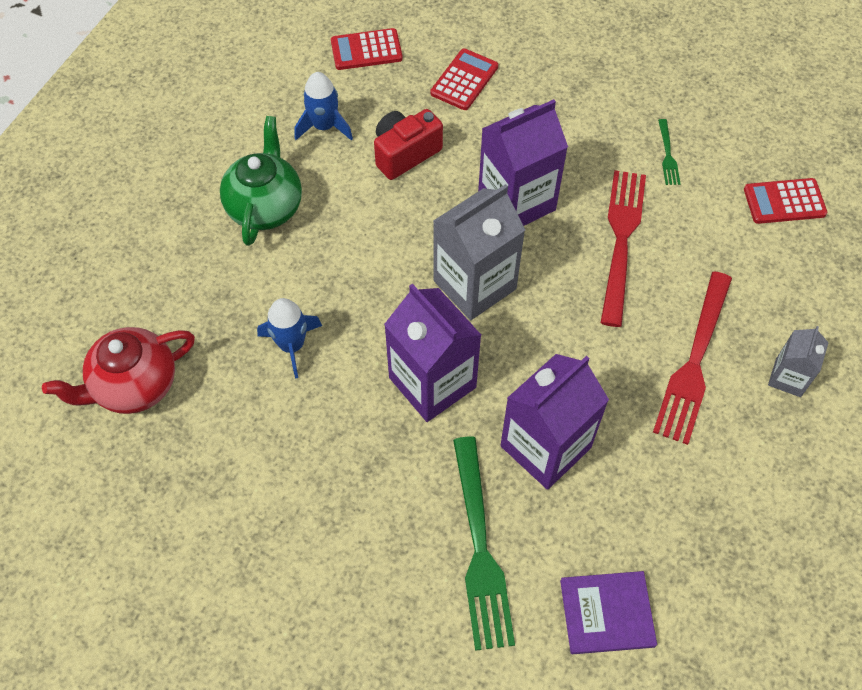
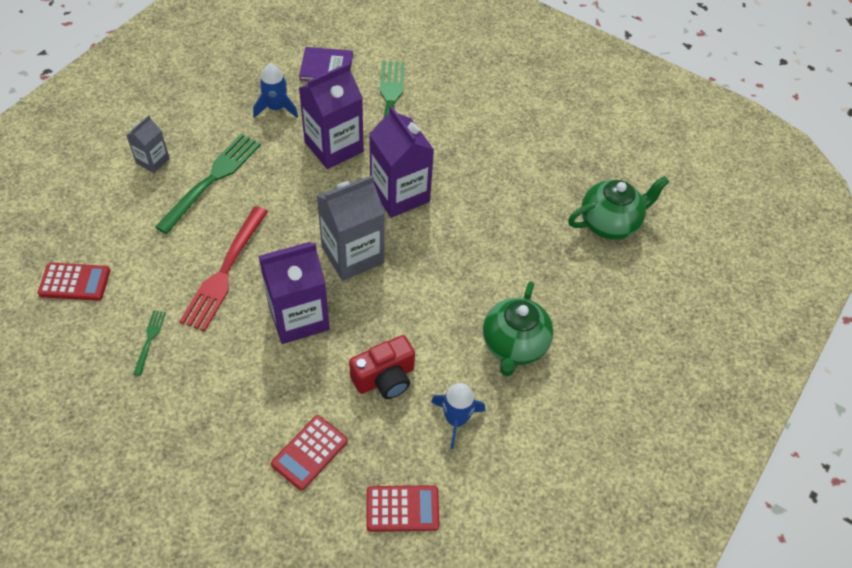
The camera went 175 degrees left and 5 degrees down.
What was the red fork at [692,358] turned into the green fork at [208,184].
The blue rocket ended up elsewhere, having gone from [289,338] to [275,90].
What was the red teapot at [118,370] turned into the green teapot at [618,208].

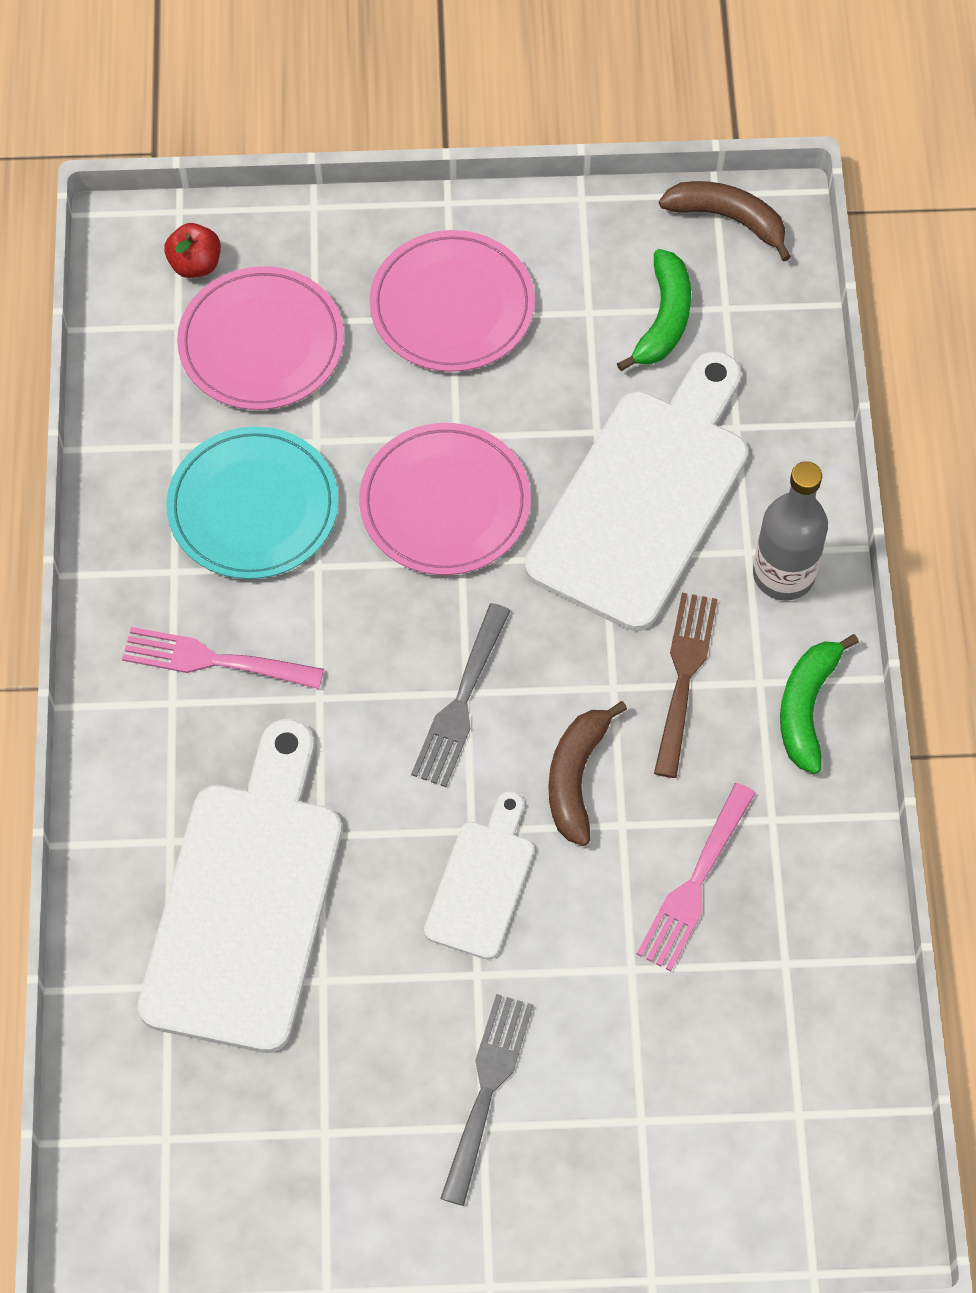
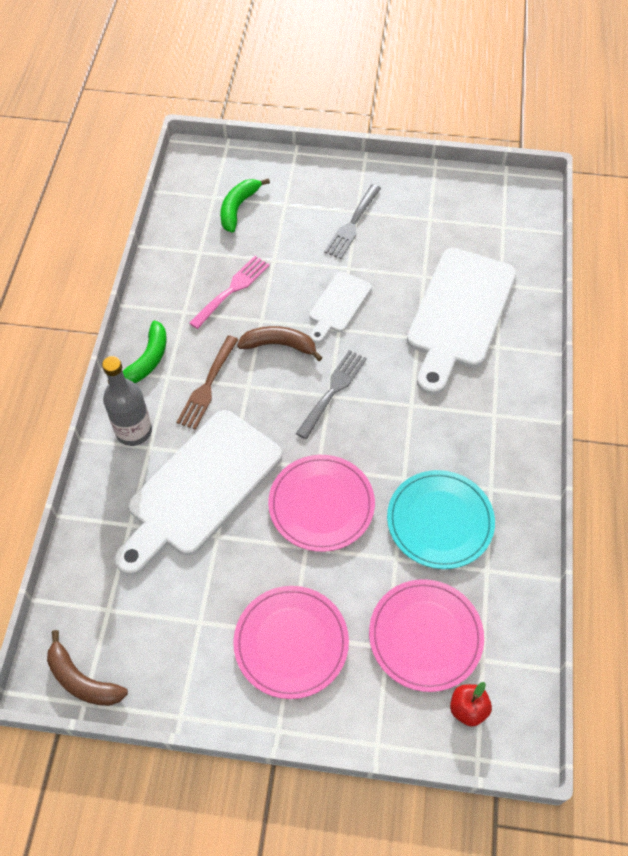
The camera went 170 degrees left and 5 degrees down.
The green banana ended up elsewhere, having gone from [654,310] to [245,205].
The brown banana at [587,773] ended up facing another way, 105 degrees counterclockwise from before.
The second view lost the pink fork at [223,658].

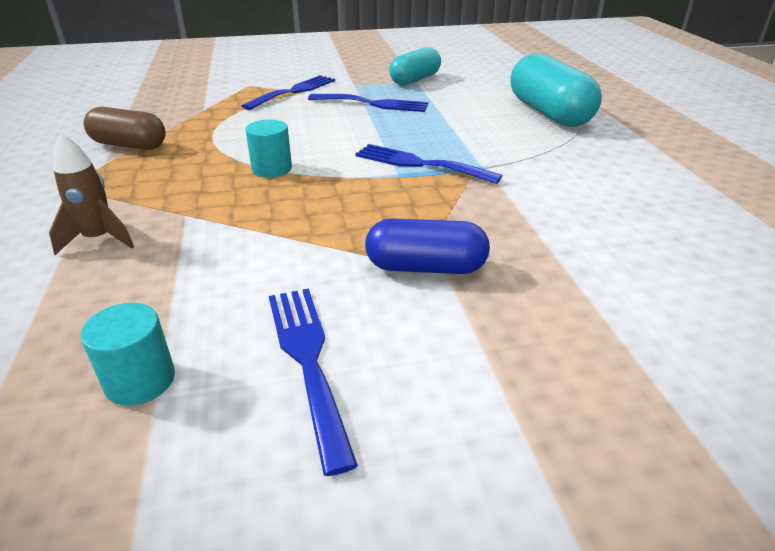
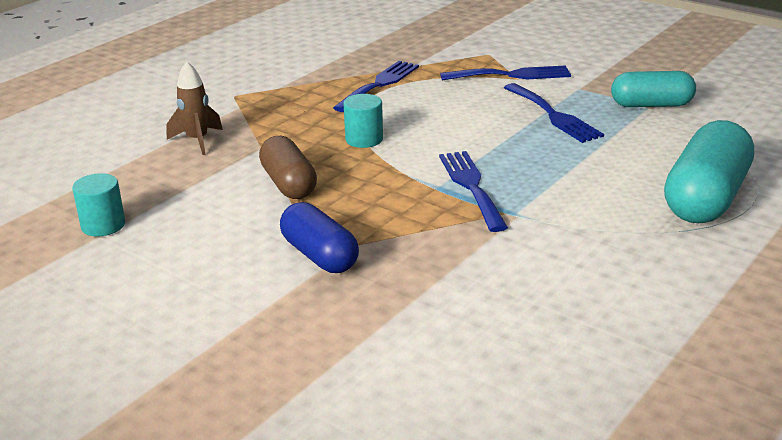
The camera went 50 degrees right and 5 degrees down.
The brown capsule ended up elsewhere, having gone from [125,128] to [288,167].
The blue fork ended up elsewhere, having gone from [313,382] to [376,86].

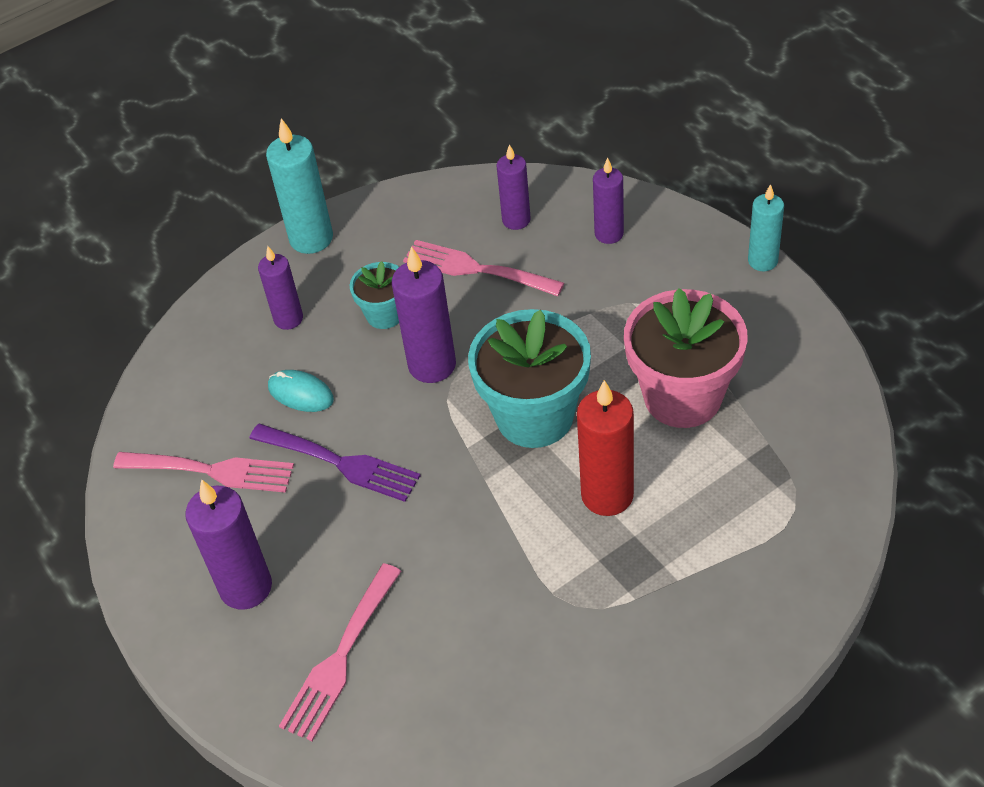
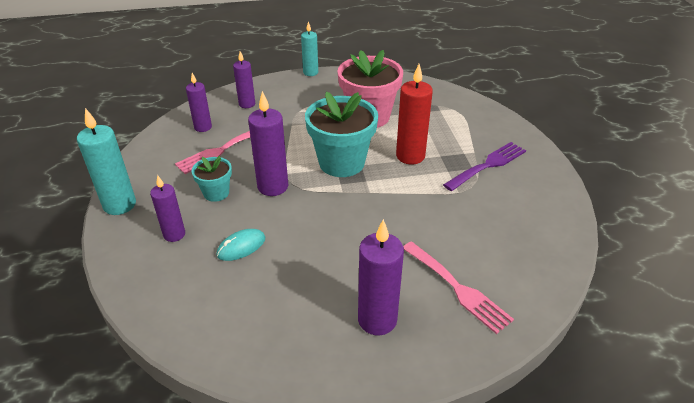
The camera went 70 degrees left and 10 degrees down.
The purple fork ended up elsewhere, having gone from [335,463] to [484,166].
The second view lost the pink fork at [203,472].

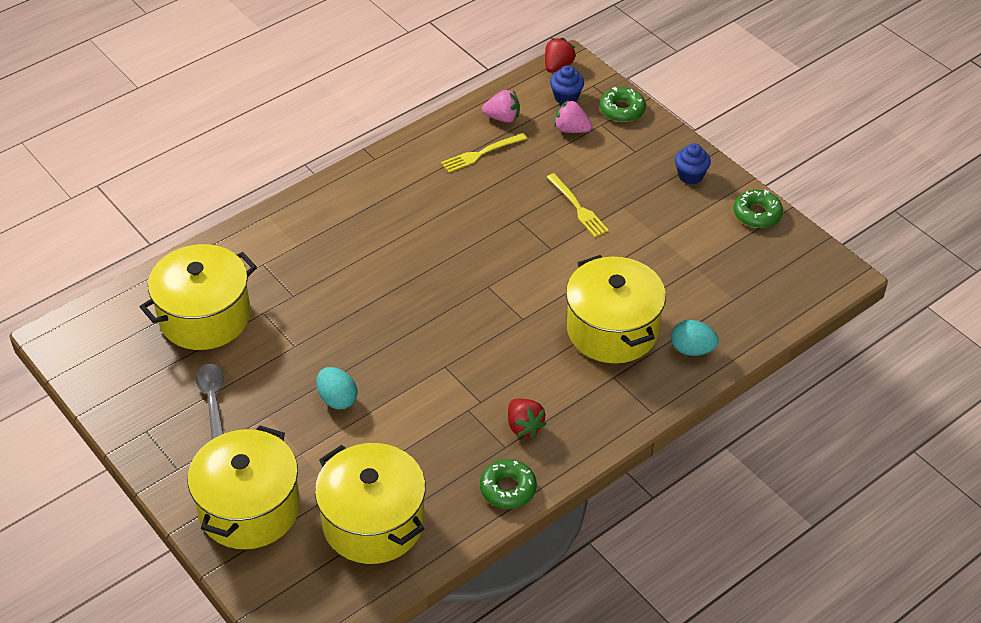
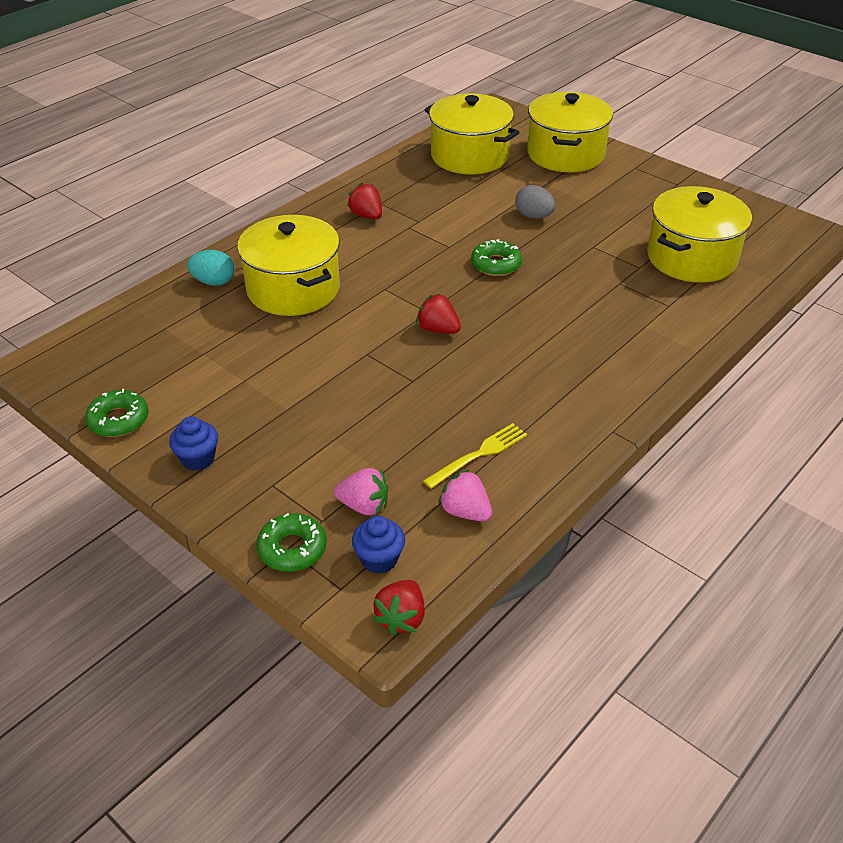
The camera went 170 degrees right and 5 degrees down.
The second view gained the red strawberry at [438,314].
The pink strawberry at [501,106] ended up facing another way, 45 degrees clockwise from before.
The green donut ended up elsewhere, having gone from [508,484] to [496,257].
What was the turquoise egg at [337,388] turned into the grey egg at [535,202].
The second view lost the grey spoon at [210,401].
The second view lost the yellow fork at [578,205].

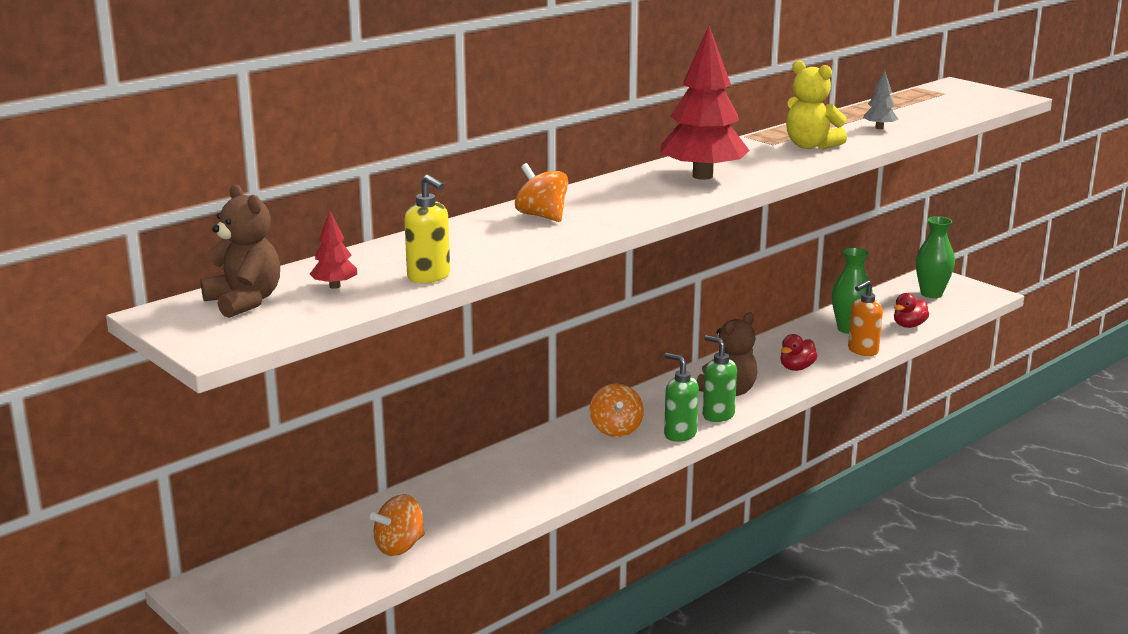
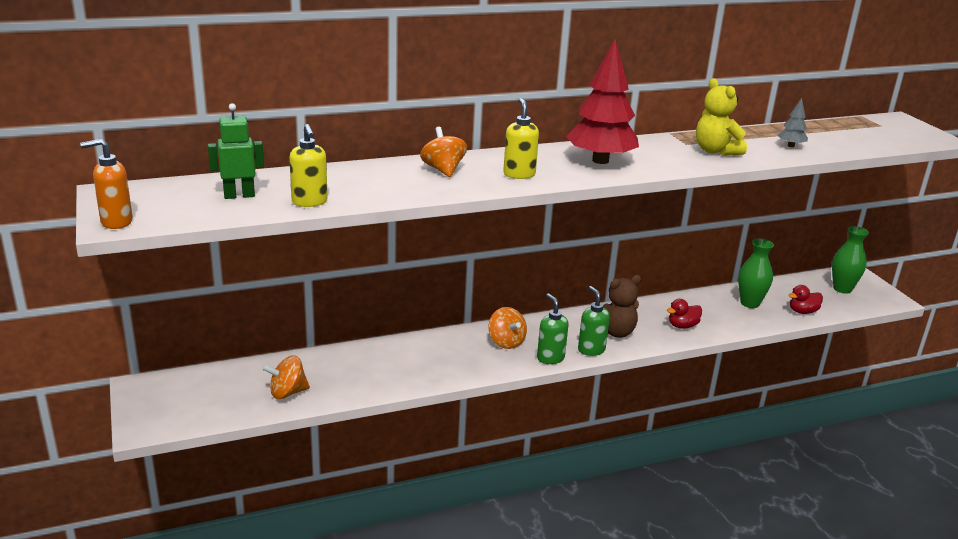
The camera went 20 degrees right and 5 degrees up.
The orange soap dispenser ended up elsewhere, having gone from [865,318] to [106,184].
Where the red tree stood at [333,249], the green robot came to stand at [236,151].
The orange spinning top at [617,410] ended up facing another way, 45 degrees counterclockwise from before.
The second view gained the yellow soap dispenser at [521,138].
The second view lost the brown teddy bear at [240,251].

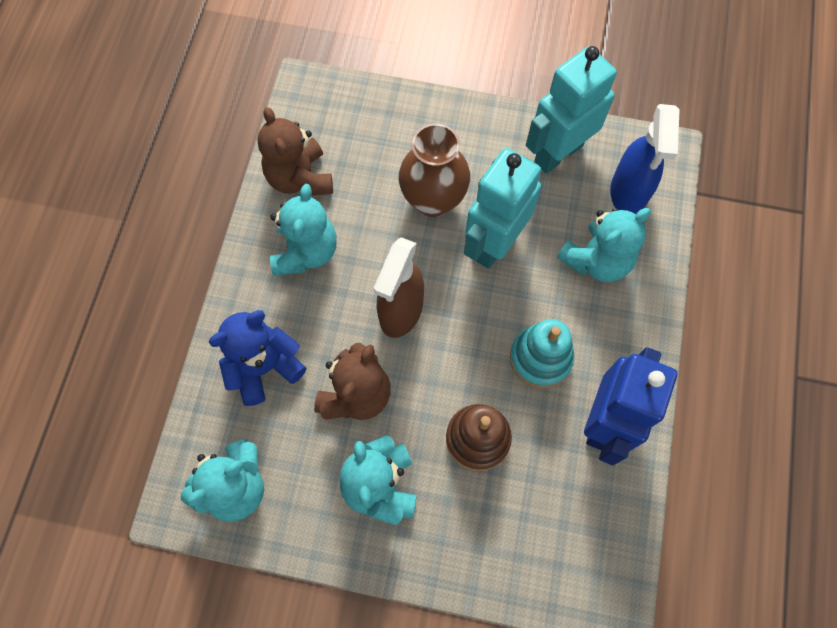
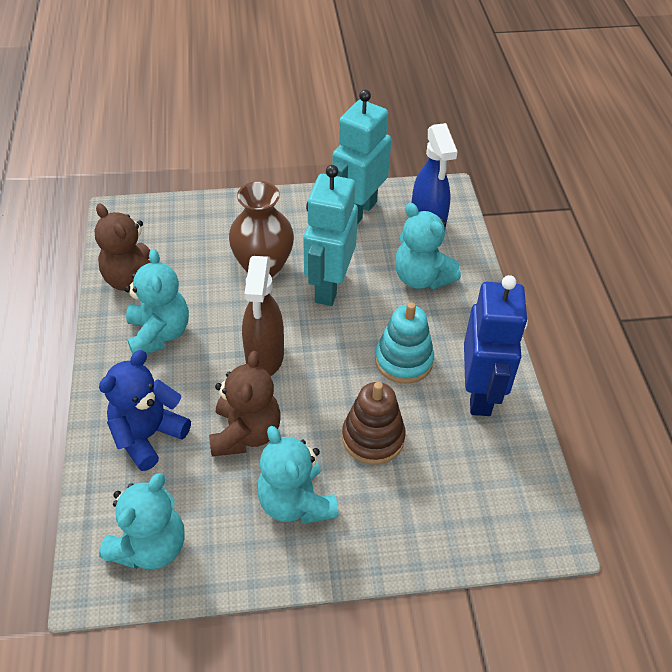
The camera went 20 degrees left and 20 degrees down.
The turquoise teddy bear at [604,245] ended up facing another way, 105 degrees clockwise from before.

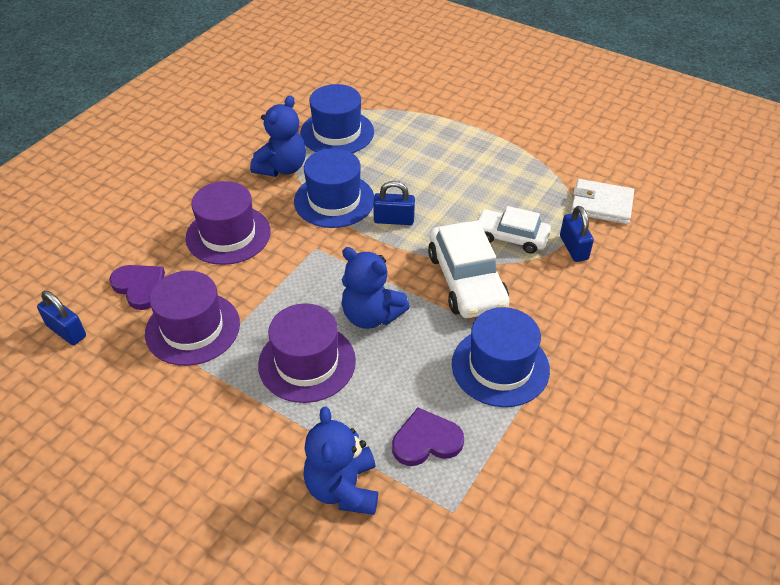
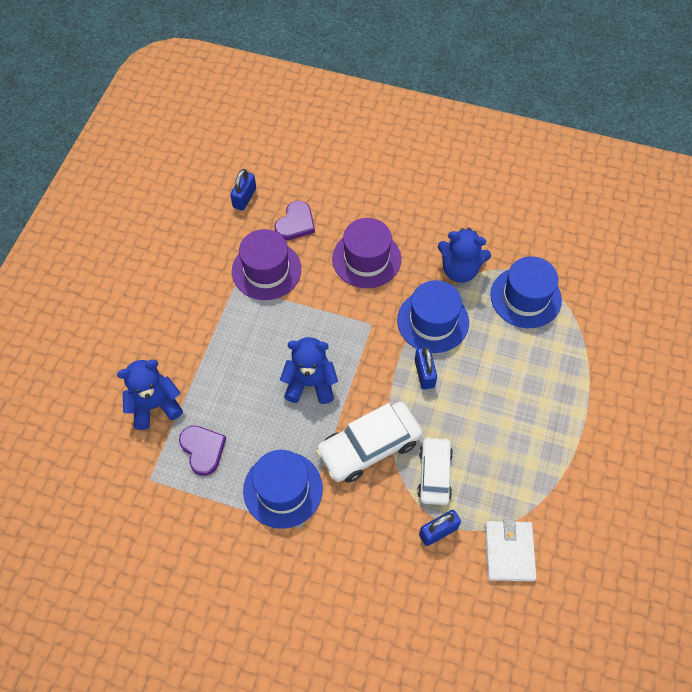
The camera went 75 degrees right and 15 degrees up.
The blue teddy bear at [375,288] ended up facing another way, 75 degrees clockwise from before.
The second view lost the purple hat at [307,353].

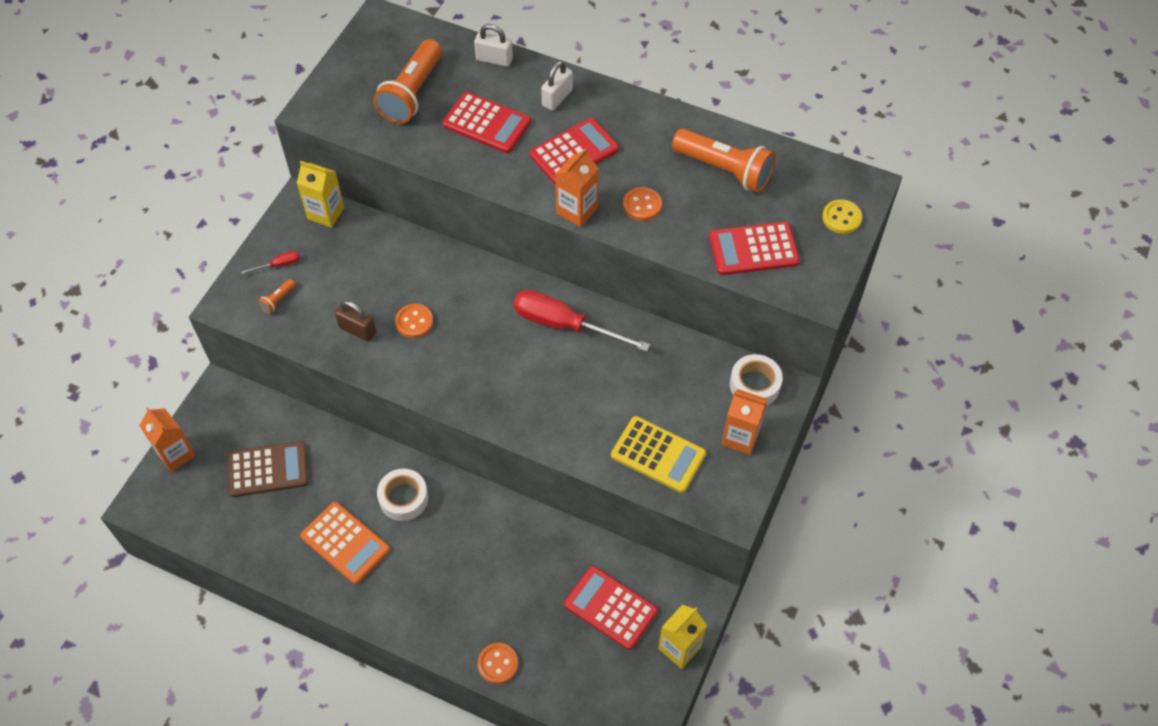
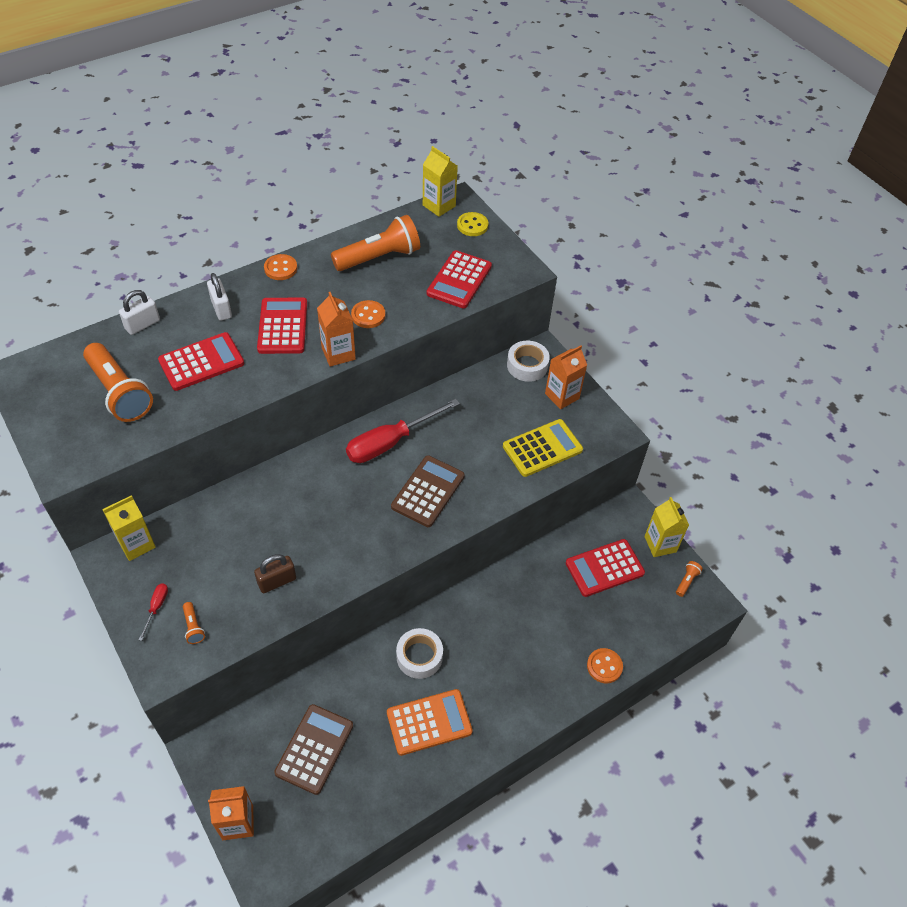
The camera went 60 degrees left and 5 degrees down.
The orange button ended up elsewhere, having gone from [414,321] to [280,267].
The second view gained the brown calculator at [428,491].
The second view gained the yellow carton at [440,181].
The second view gained the orange flashlight at [689,579].

